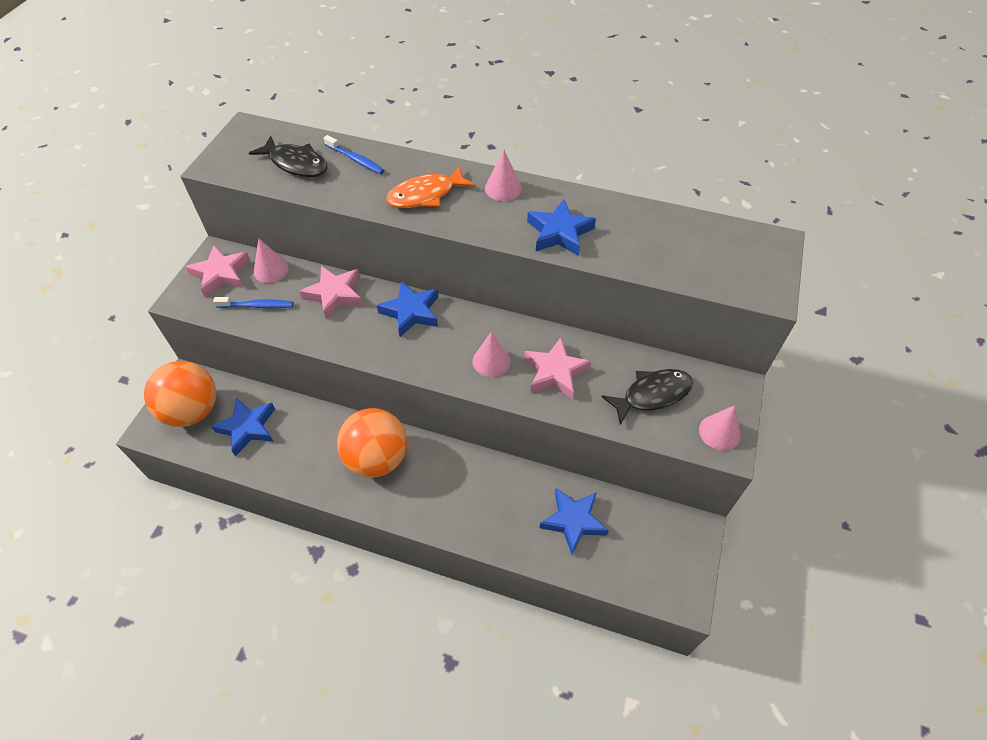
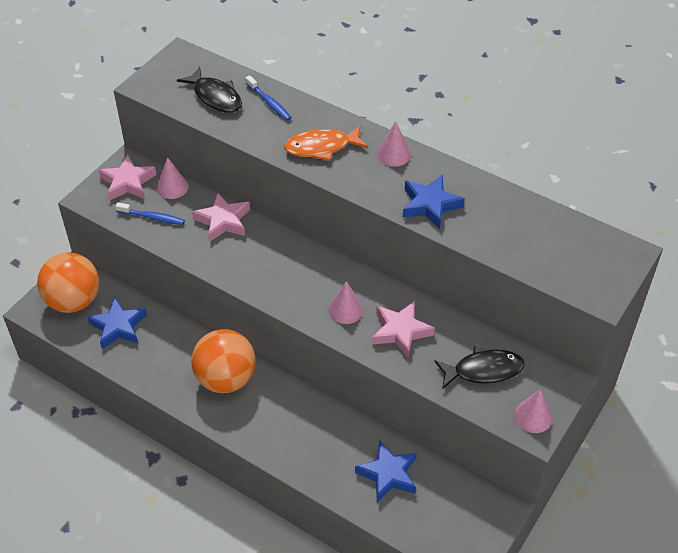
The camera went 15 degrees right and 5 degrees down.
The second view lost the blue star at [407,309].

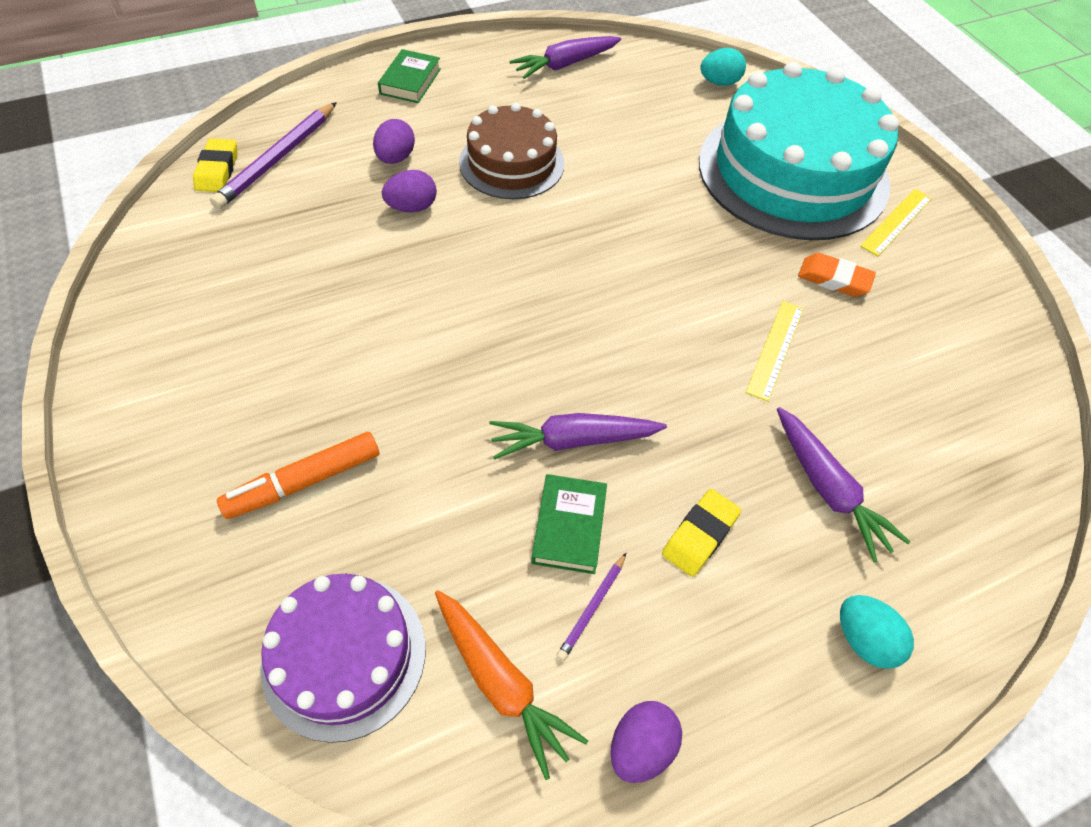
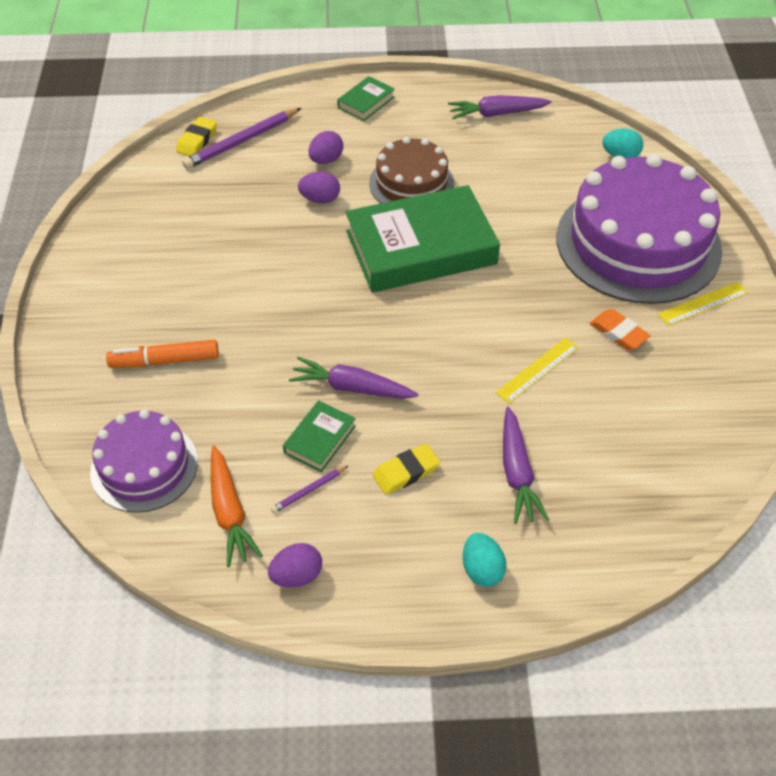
The camera went 25 degrees right and 5 degrees down.
The second view gained the green book at [422,239].
What was the turquoise cake at [799,151] turned into the purple cake at [639,229].

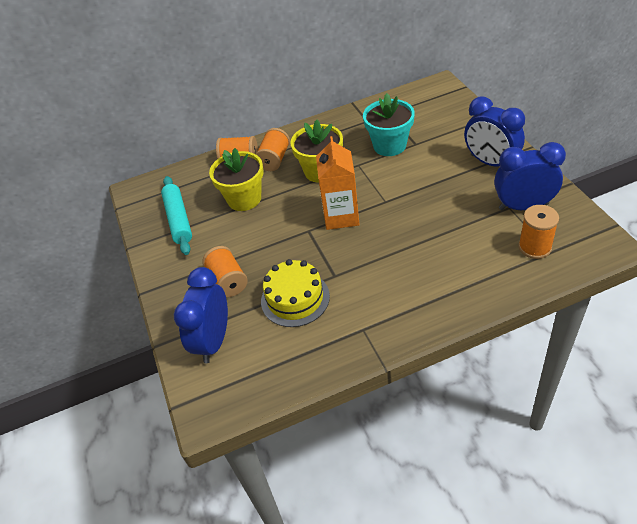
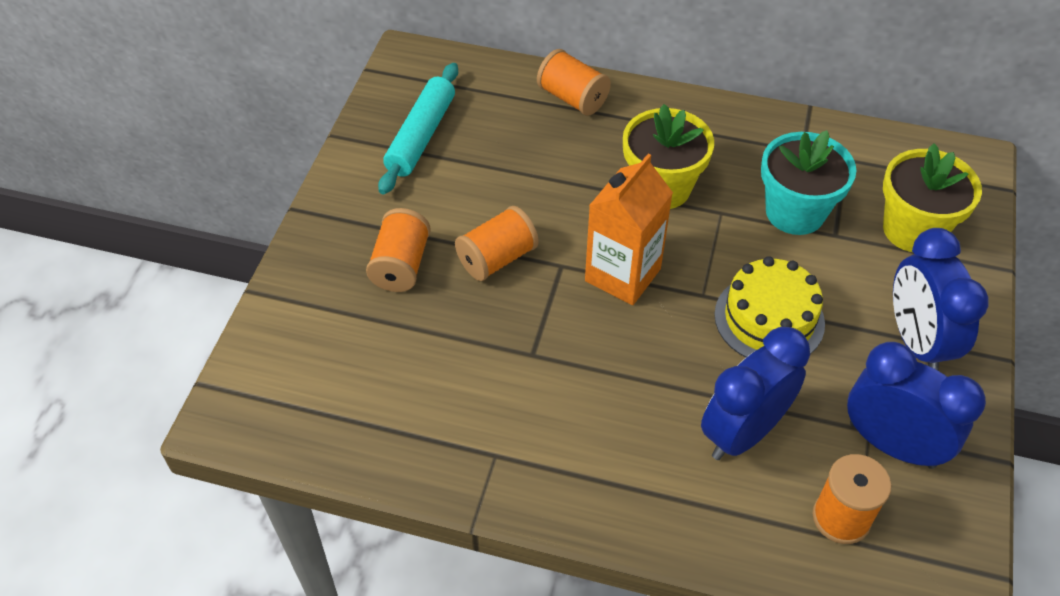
The camera went 30 degrees right and 5 degrees up.
The orange spool ended up elsewhere, having gone from [273,149] to [497,243].
The blue clock ended up elsewhere, having gone from [201,315] to [755,393].
The yellow cake ended up elsewhere, having gone from [295,293] to [769,306].
The yellow flower pot ended up elsewhere, having gone from [236,179] to [932,198].

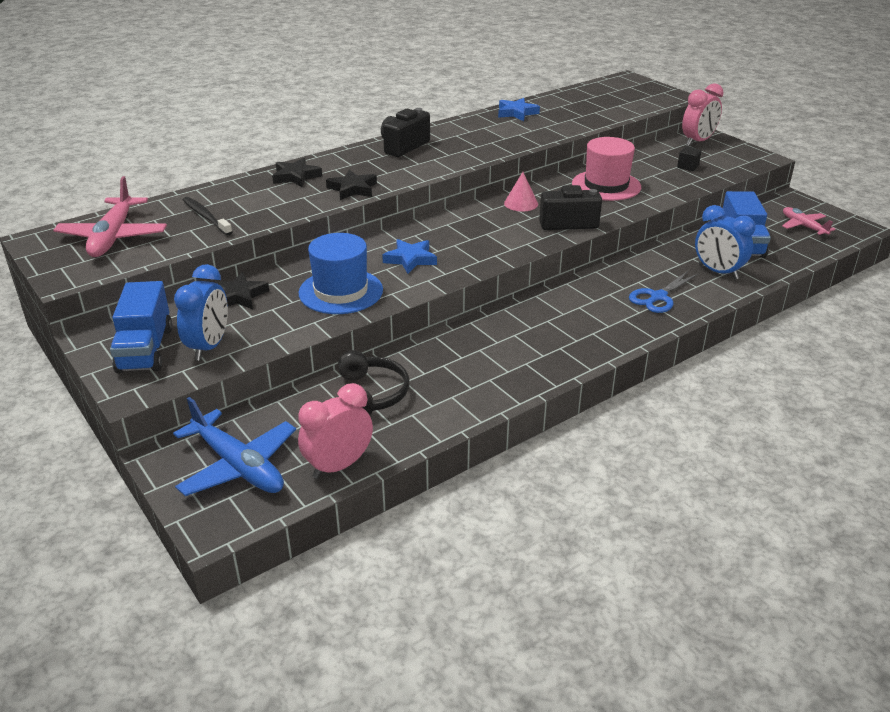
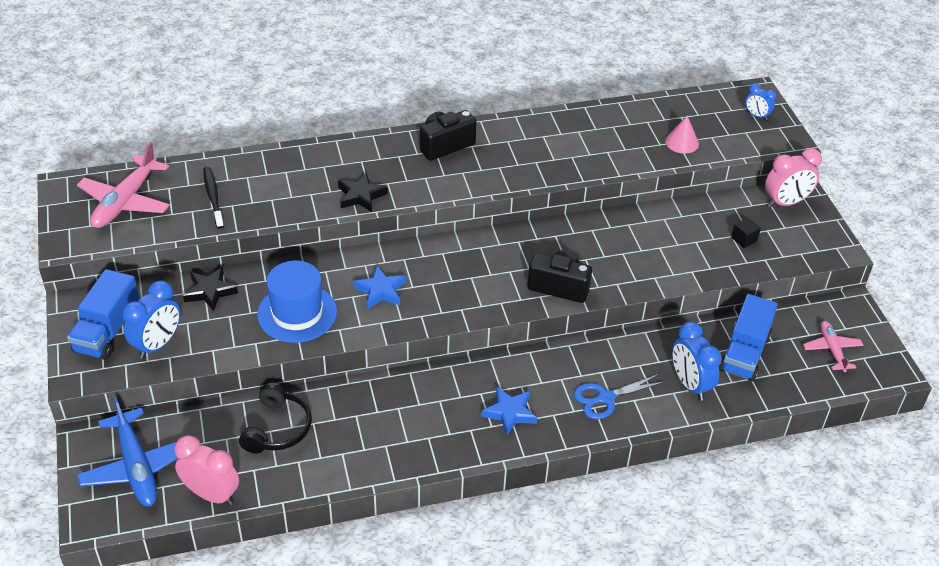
The camera went 20 degrees right and 10 degrees up.
The pink clock at [335,431] ended up facing another way, 45 degrees clockwise from before.
The blue star ended up elsewhere, having gone from [519,109] to [509,411].
The pink cone ended up elsewhere, having gone from [521,191] to [682,134].
The second view gained the blue clock at [760,102].
The second view lost the black star at [297,172].
The second view lost the pink hat at [606,169].

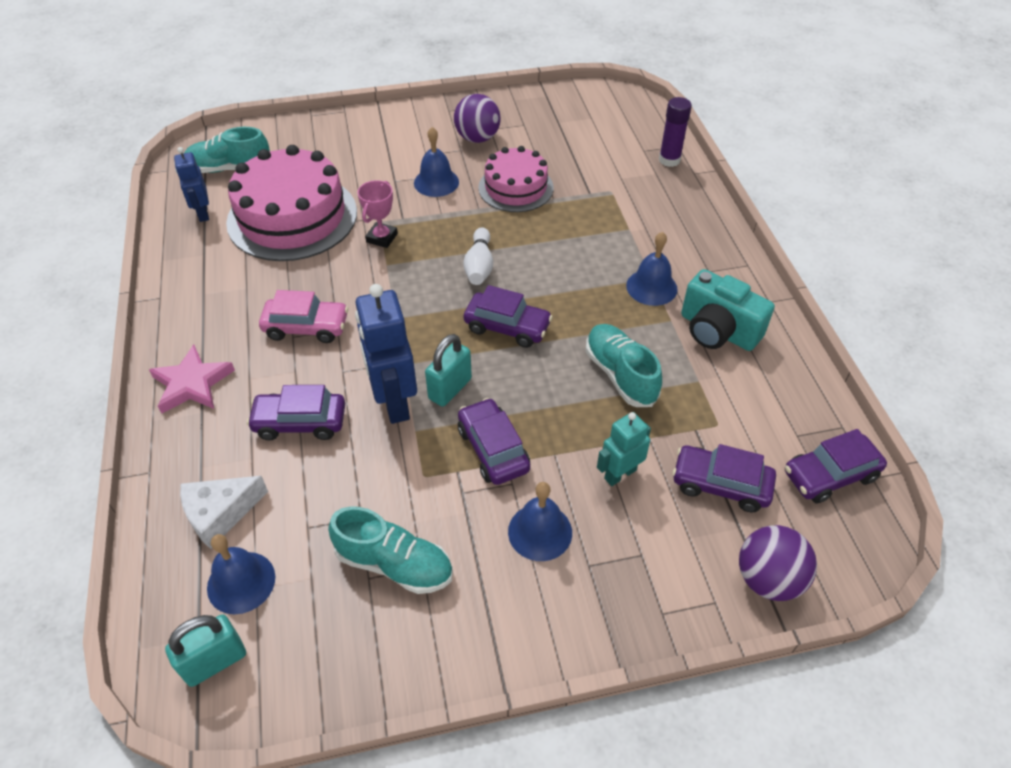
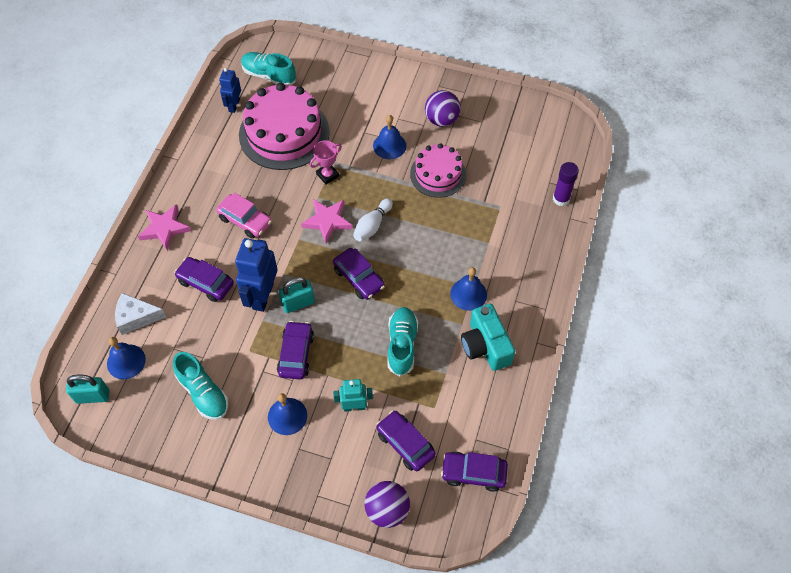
The camera went 30 degrees right and 10 degrees up.
The second view gained the pink star at [327,221].

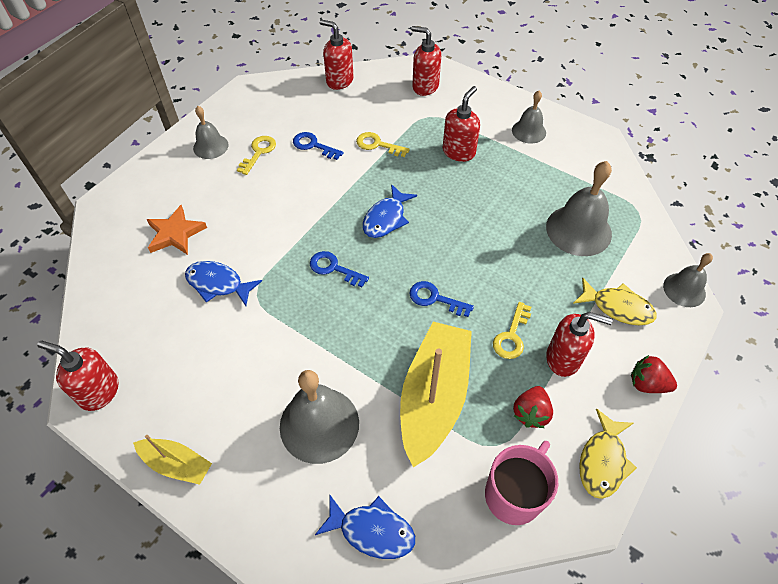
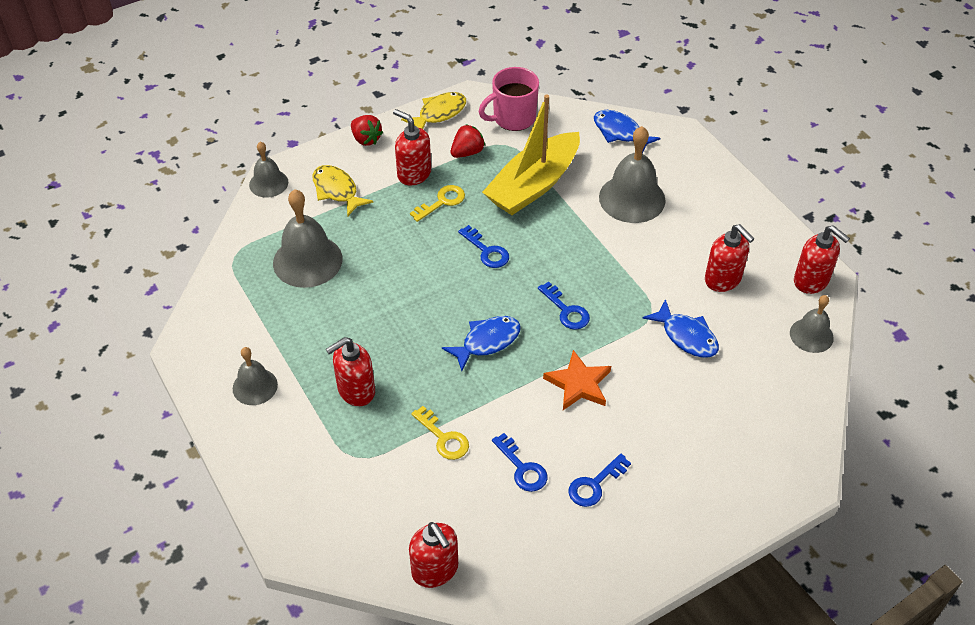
The camera went 155 degrees left and 5 degrees down.
The orange star ended up elsewhere, having gone from [176,230] to [577,380].
What was the yellow key at [256,155] turned into the blue key at [600,480].
The red soap dispenser ended up elsewhere, having gone from [426,61] to [729,258].
The grey bell ended up elsewhere, having gone from [211,132] to [812,324].
The second view lost the yellow boat at [172,460].

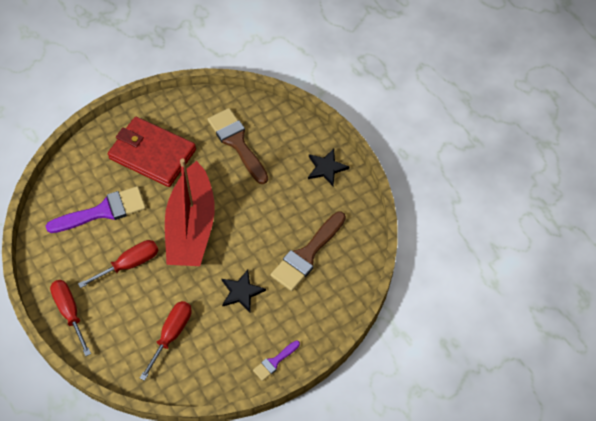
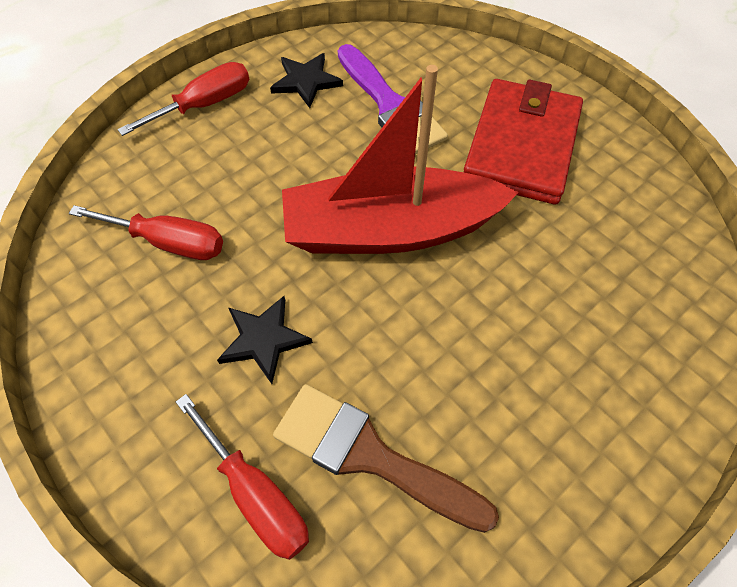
The camera went 80 degrees right and 0 degrees up.
The red screwdriver ended up elsewhere, having gone from [118,264] to [242,477].
The black star ended up elsewhere, having gone from [328,167] to [306,80].
The second view lost the brown brush at [238,146].
The second view lost the purple brush at [276,360].

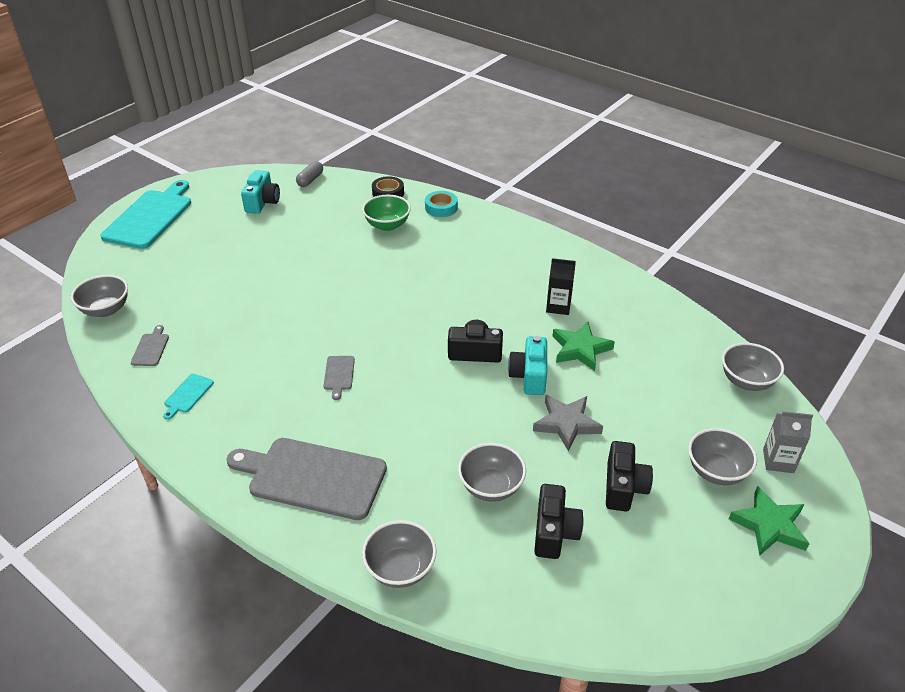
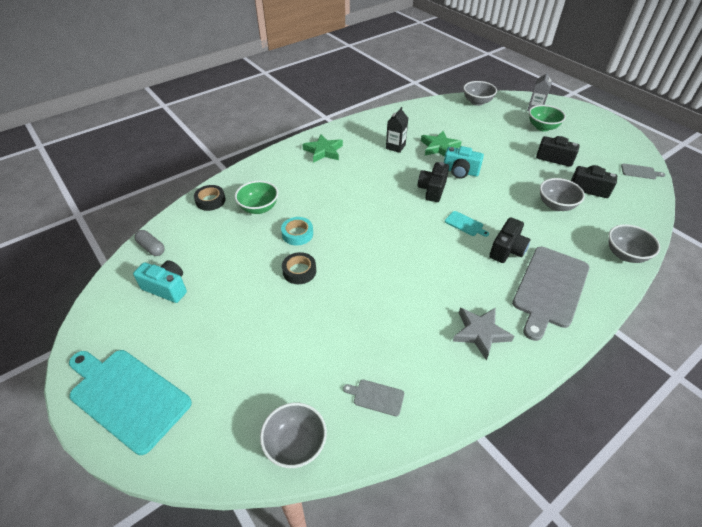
The camera went 75 degrees left and 5 degrees up.
The turquoise tape ended up elsewhere, having gone from [441,204] to [297,231].
The second view gained the black tape at [299,268].
The green star ended up elsewhere, having gone from [769,521] to [323,148].
The turquoise cutting board ended up elsewhere, having gone from [188,397] to [467,224].
The grey star ended up elsewhere, having gone from [568,423] to [483,334].
The second view gained the black camera at [510,240].
What was the grey bowl at [722,456] turned into the green bowl at [547,118].
The grey cutting board ended up elsewhere, having gone from [339,378] to [643,171].

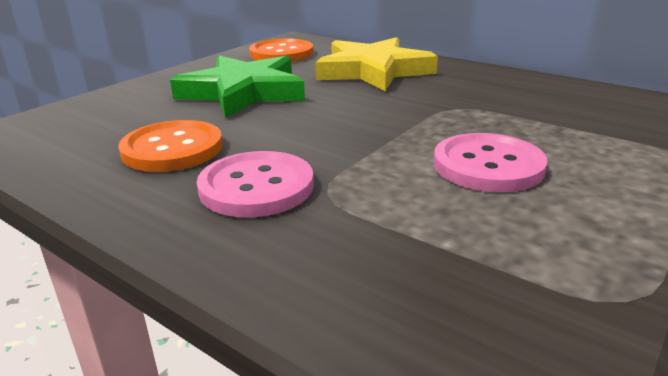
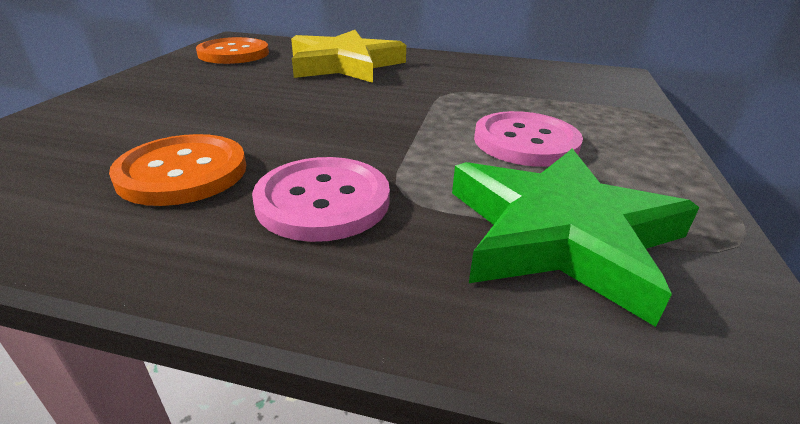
The camera went 25 degrees left and 5 degrees up.
The green star ended up elsewhere, having gone from [237,86] to [576,237].

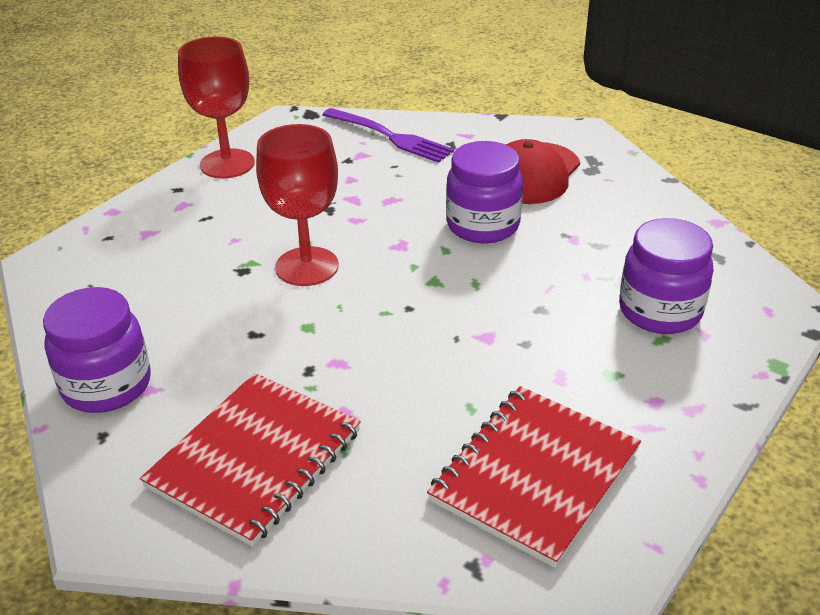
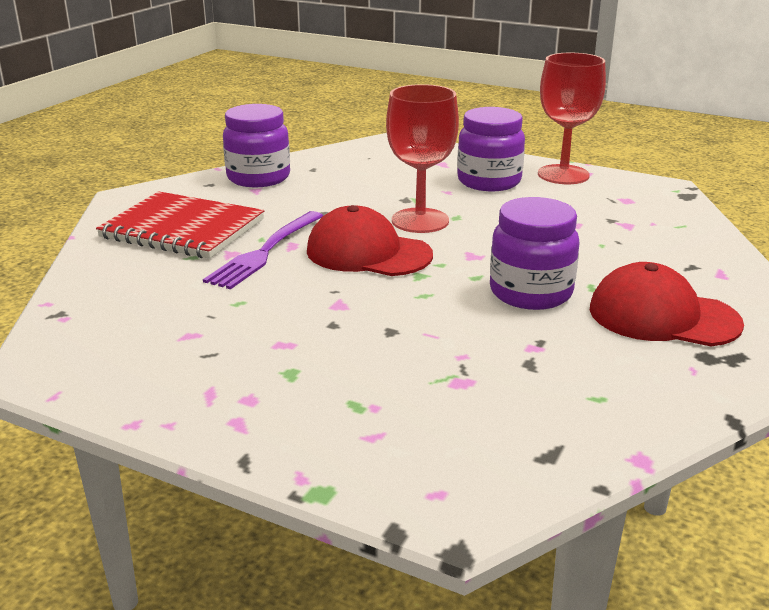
The camera went 80 degrees right and 10 degrees down.
The purple fork ended up elsewhere, having gone from [388,135] to [263,250].
The second view gained the red cap at [370,240].
The purple jar ended up elsewhere, having gone from [666,276] to [491,149].
The second view lost the red notebook at [534,477].

